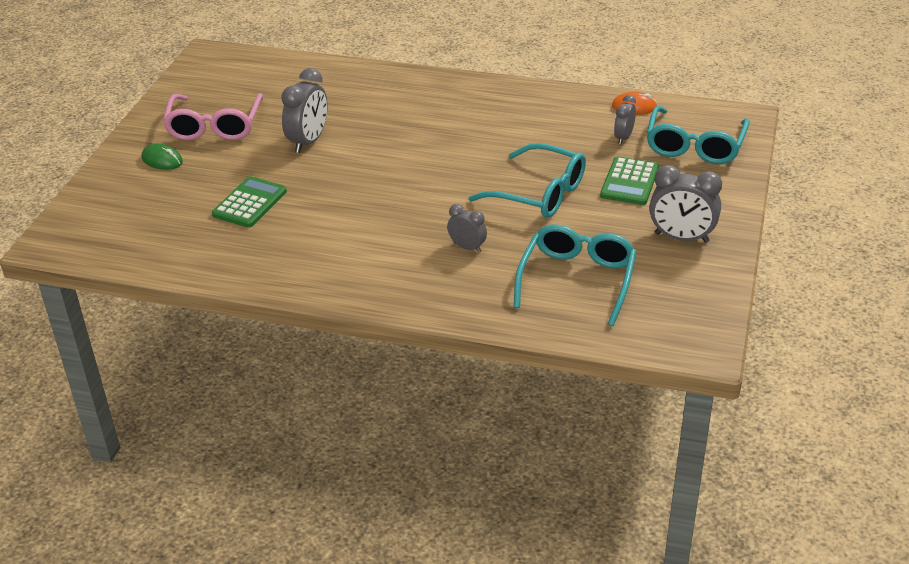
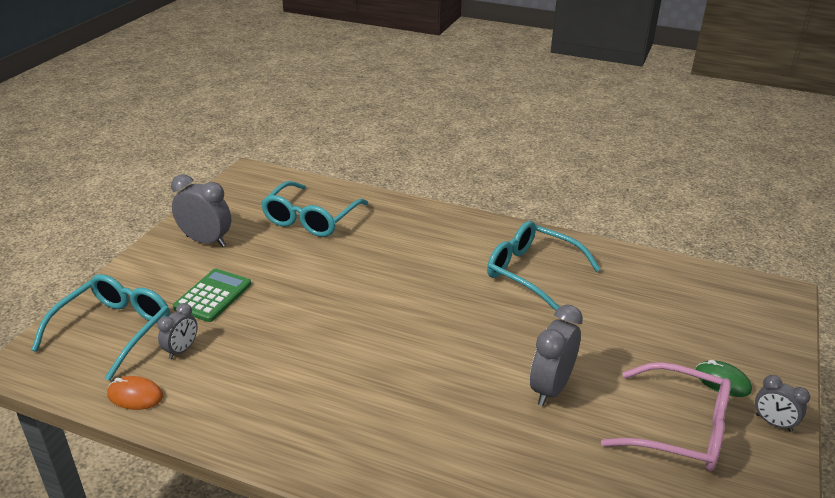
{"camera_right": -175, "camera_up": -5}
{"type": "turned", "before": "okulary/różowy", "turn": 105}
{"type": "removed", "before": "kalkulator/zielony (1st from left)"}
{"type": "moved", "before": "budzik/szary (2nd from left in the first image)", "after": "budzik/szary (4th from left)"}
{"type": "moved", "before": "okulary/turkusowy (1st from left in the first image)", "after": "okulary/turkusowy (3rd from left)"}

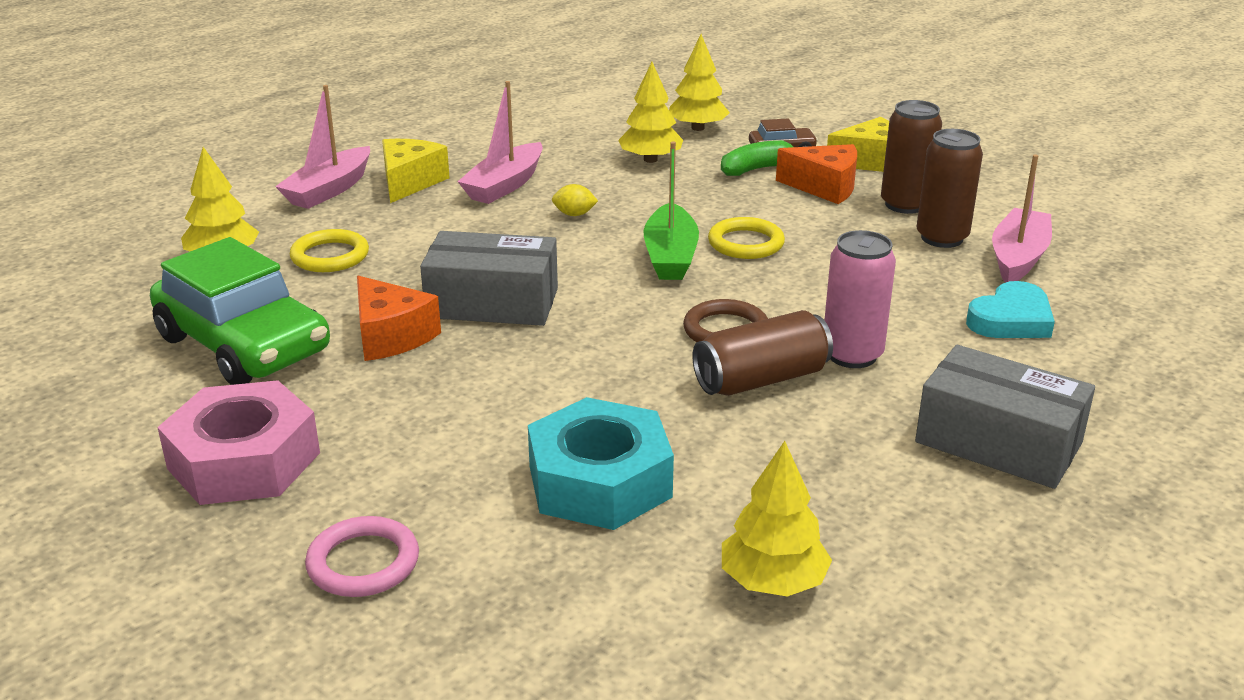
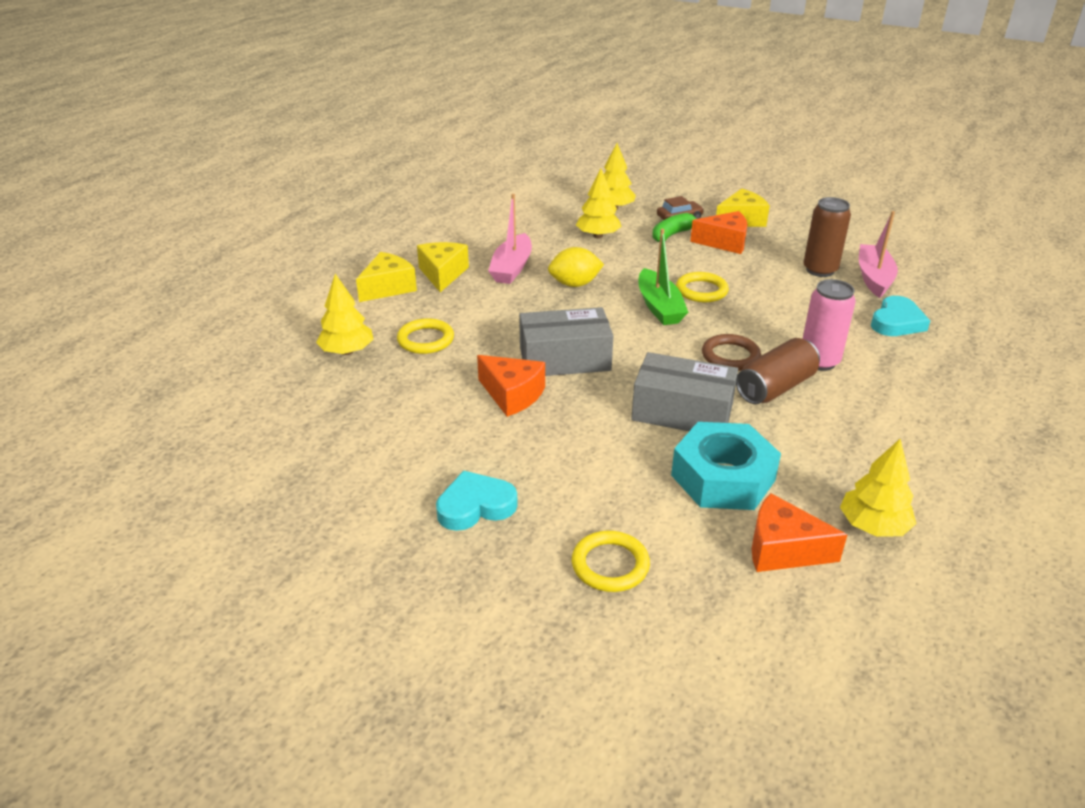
{"camera_right": -15, "camera_up": 5}
{"type": "removed", "before": "samochód/zielony"}
{"type": "replaced", "before": "nakrętka/różowy", "after": "serce/turkusowy (1st from left)"}
{"type": "replaced", "before": "łódka/różowy (1st from left)", "after": "ser/żółty (1st from left)"}
{"type": "recoloured", "before": "pierścień/różowy", "after": "pierścień/żółty (2nd from left)"}
{"type": "resized", "before": "cytryna/żółty", "scale": 1.73}
{"type": "removed", "before": "puszka/brązowy (2nd from left)"}
{"type": "moved", "before": "pudełko/szary (2nd from left)"}
{"type": "added", "after": "ser/pomarańczowy (3rd from left)"}

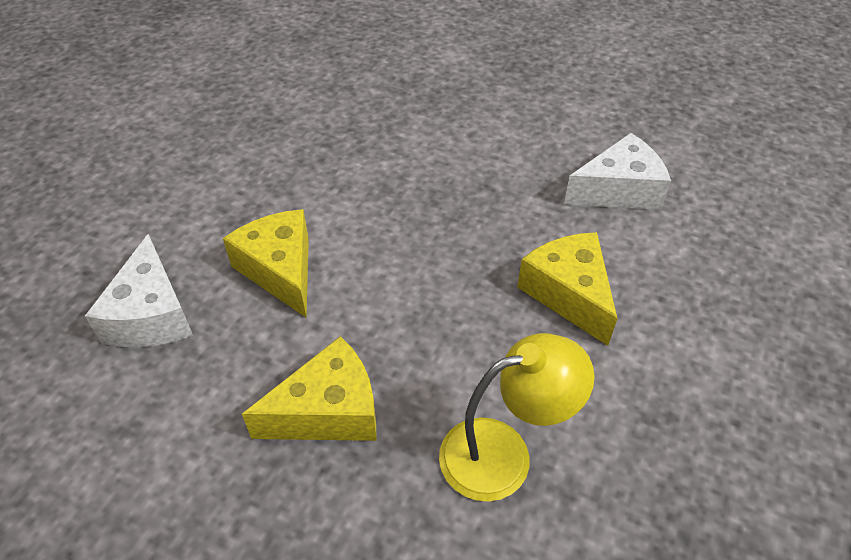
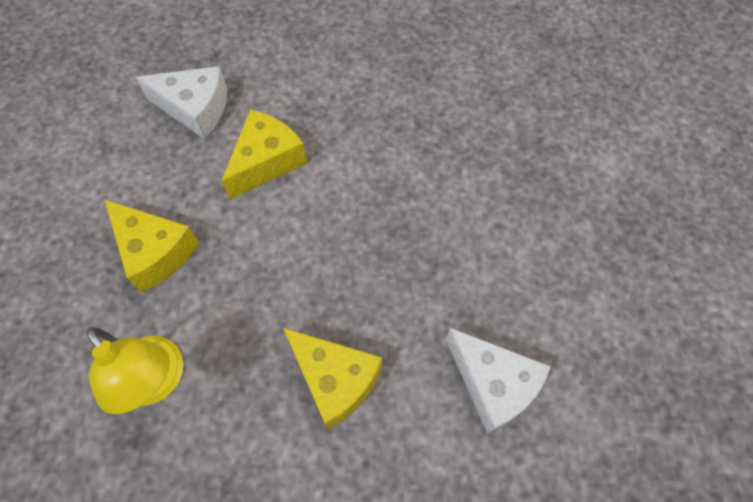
{"camera_right": 65, "camera_up": 15}
{"type": "turned", "before": "ser/biały (1st from left)", "turn": -135}
{"type": "turned", "before": "ser/żółty (3rd from left)", "turn": 90}

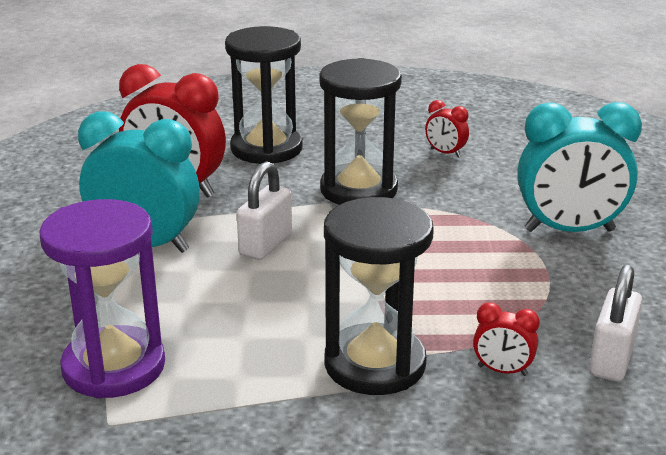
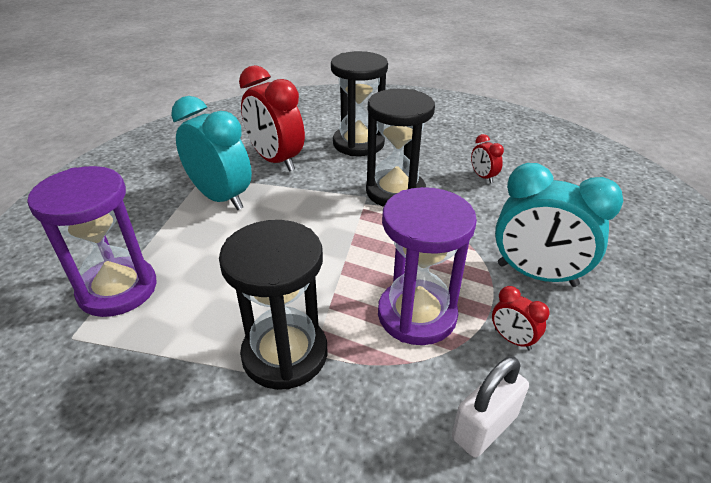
{"camera_right": 25, "camera_up": 10}
{"type": "removed", "before": "kłódka/biały (1st from left)"}
{"type": "moved", "before": "budzik/czerwony (3rd from left)"}
{"type": "added", "after": "klepsydra/fioletowy (2nd from left)"}

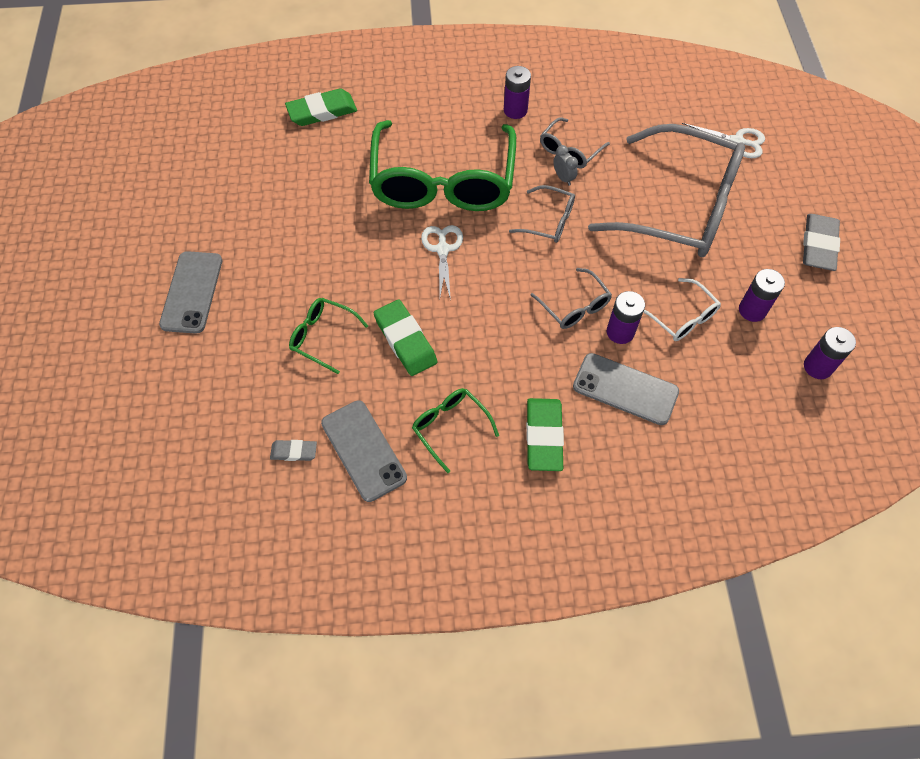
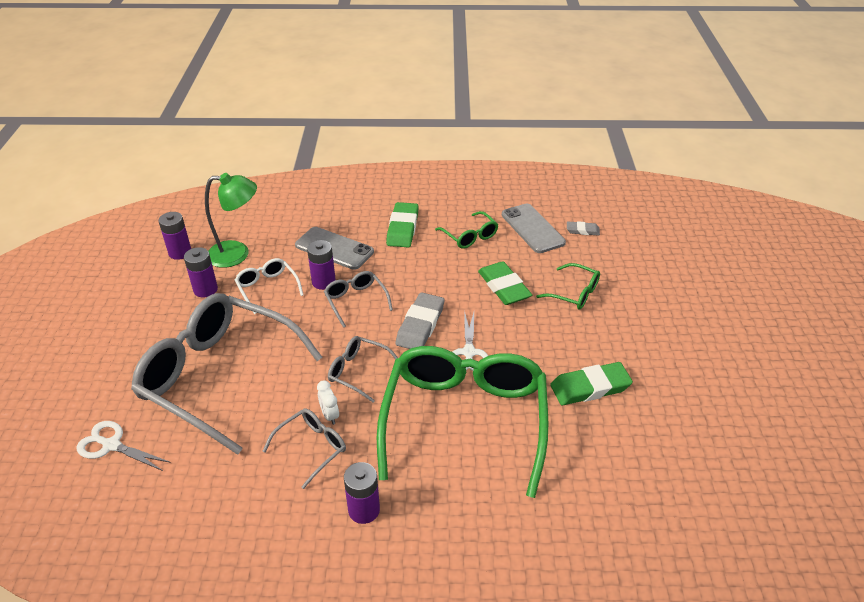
{"camera_right": -175, "camera_up": -20}
{"type": "removed", "before": "telefon/szary (1st from left)"}
{"type": "moved", "before": "gumka do mazania/zielony (1st from left in the first image)", "after": "gumka do mazania/zielony (3rd from left)"}
{"type": "recoloured", "before": "budzik/szary", "after": "budzik/biały"}
{"type": "moved", "before": "gumka do mazania/szary (2nd from left in the first image)", "after": "gumka do mazania/szary (1st from left)"}
{"type": "added", "after": "lampka/zielony"}

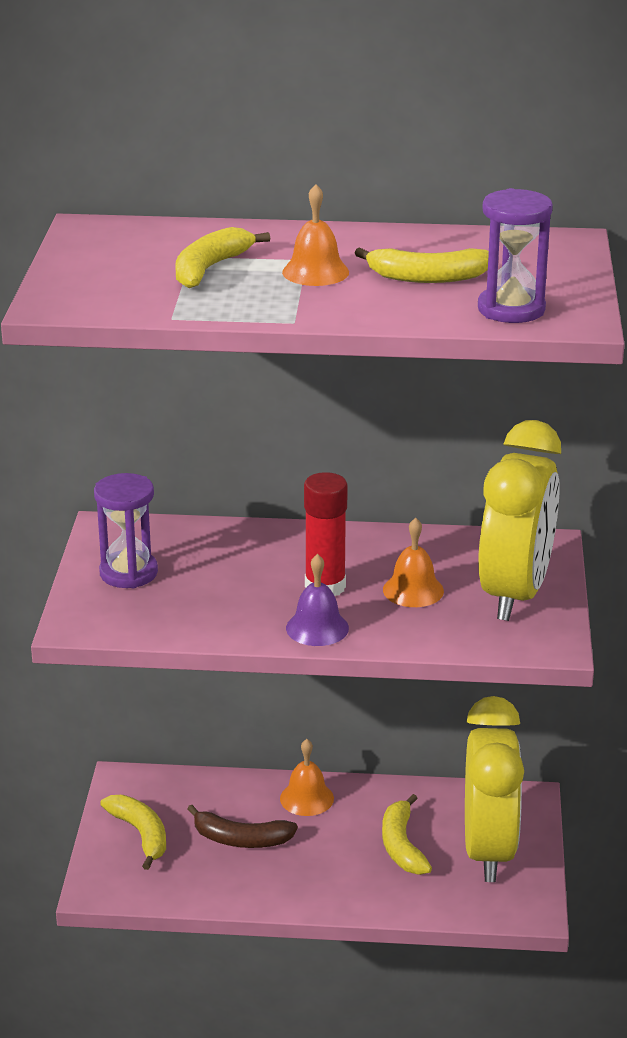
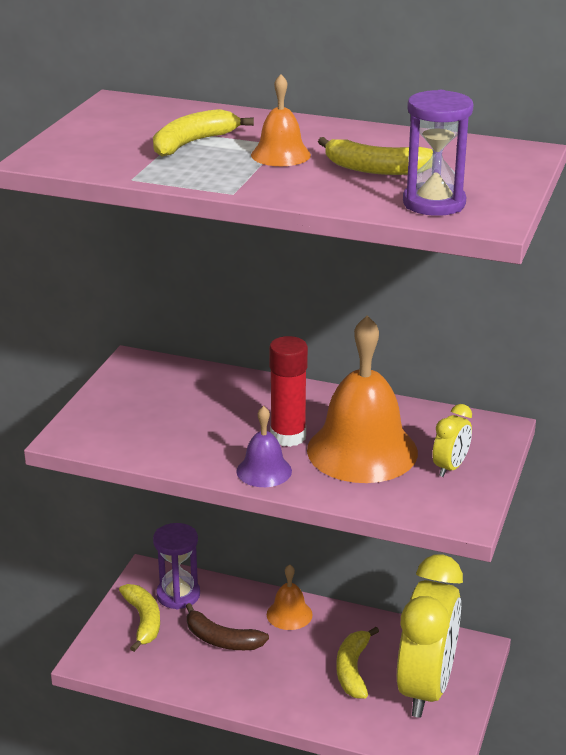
{"camera_right": 15, "camera_up": 0}
{"type": "moved", "before": "klepsydra/fioletowy (1st from left)"}
{"type": "resized", "before": "dzwonek/pomarańczowy (3rd from left)", "scale": 2.04}
{"type": "resized", "before": "budzik/żółty (2nd from left)", "scale": 0.42}

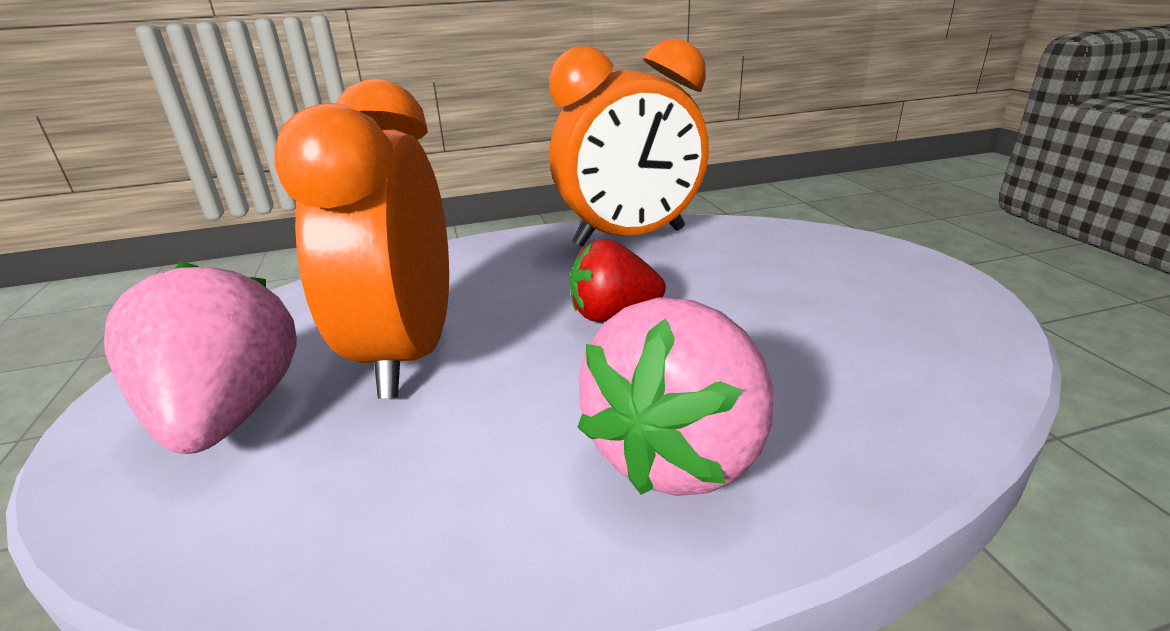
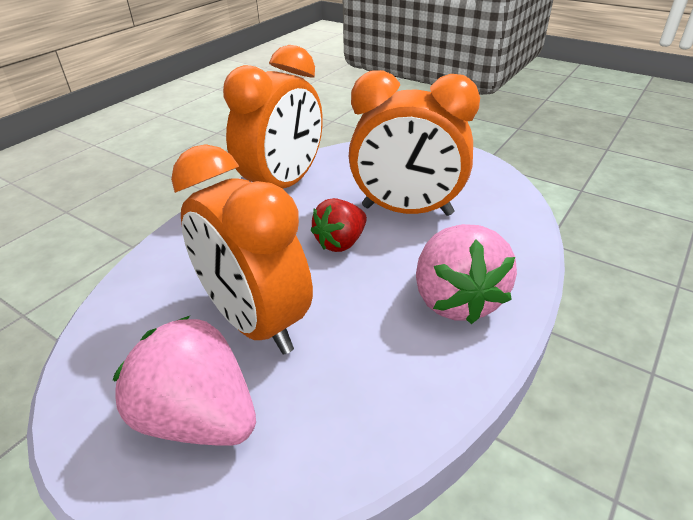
{"camera_right": -40, "camera_up": 10}
{"type": "added", "after": "budzik/pomarańczowy (3rd from left)"}

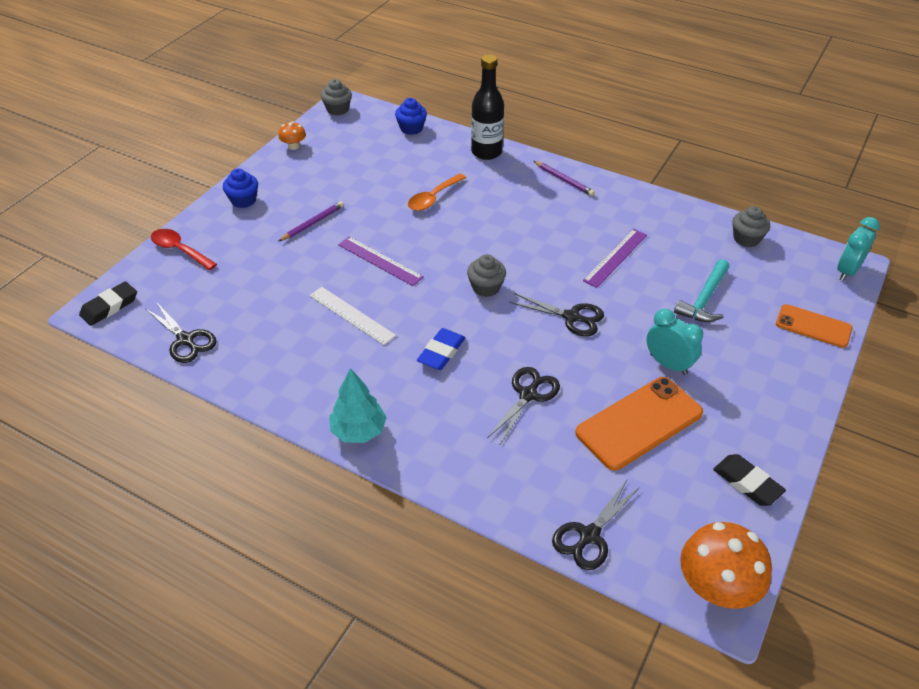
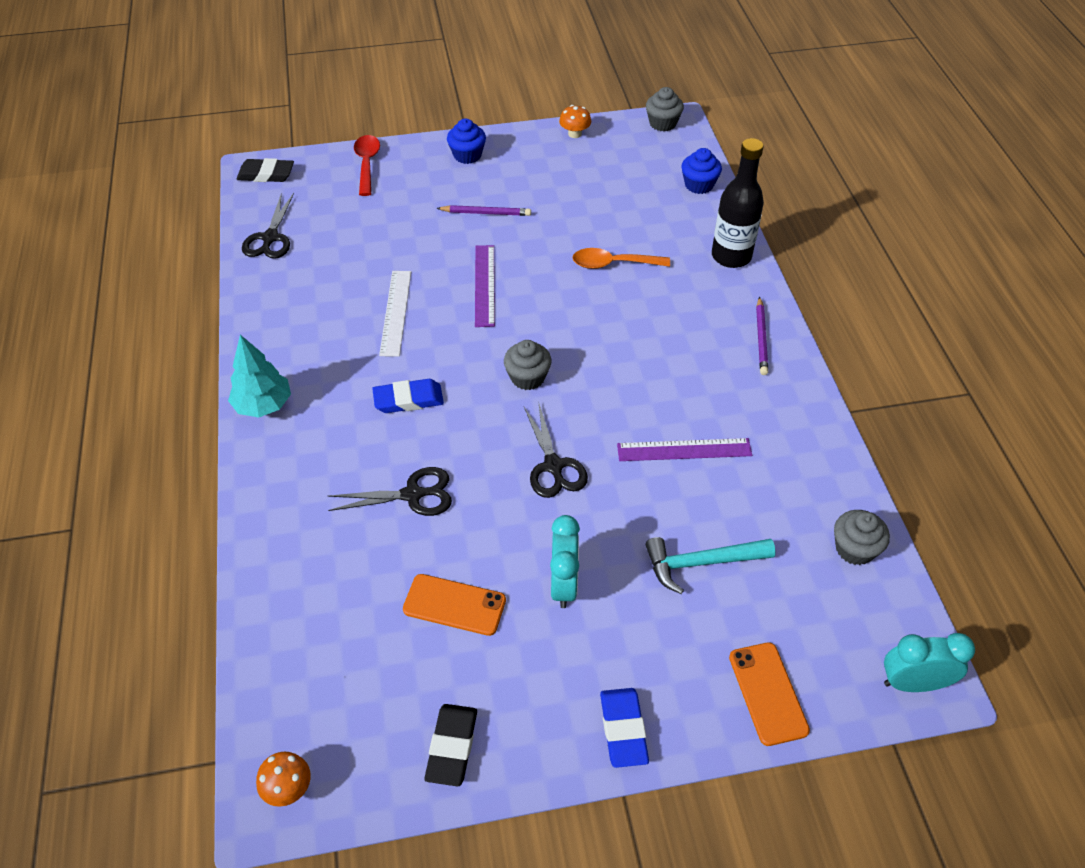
{"camera_right": 50, "camera_up": 5}
{"type": "removed", "before": "nożyczki/czarny (4th from left)"}
{"type": "resized", "before": "telefon/pomarańczowy (1st from left)", "scale": 0.62}
{"type": "resized", "before": "grzyb/pomarańczowy (2nd from left in the first image)", "scale": 0.5}
{"type": "added", "after": "gumka do mazania/niebieski (2nd from left)"}

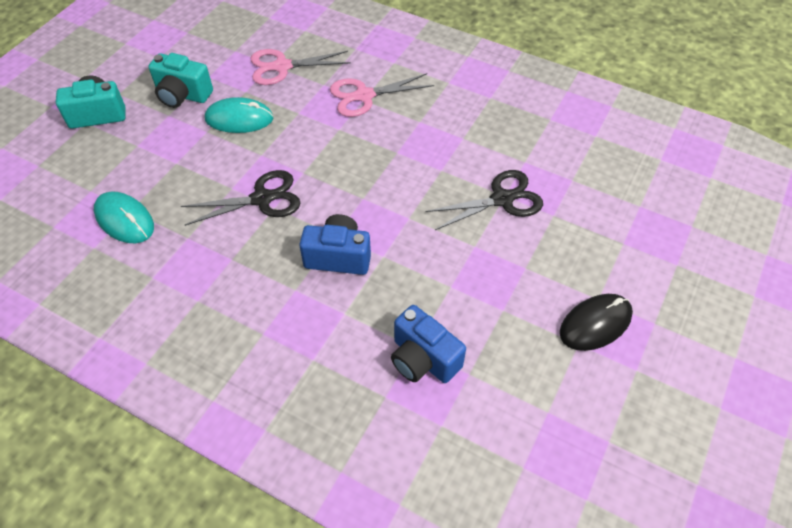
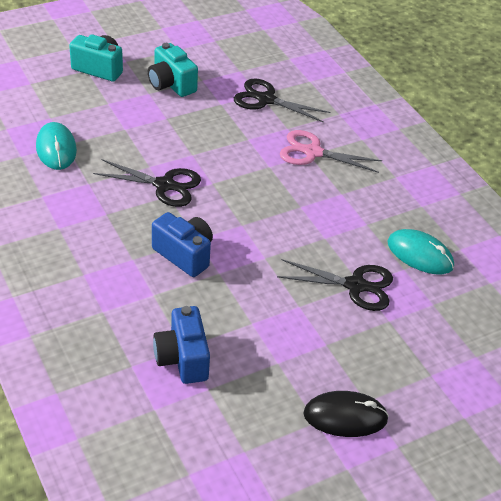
{"camera_right": 30, "camera_up": -10}
{"type": "moved", "before": "myszka/turkusowy (2nd from left)"}
{"type": "recoloured", "before": "nożyczki/różowy (1st from left)", "after": "nożyczki/czarny (2nd from left)"}

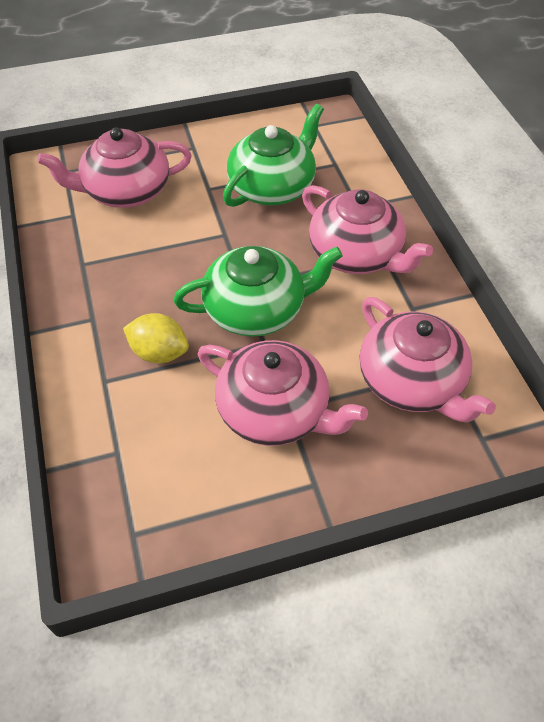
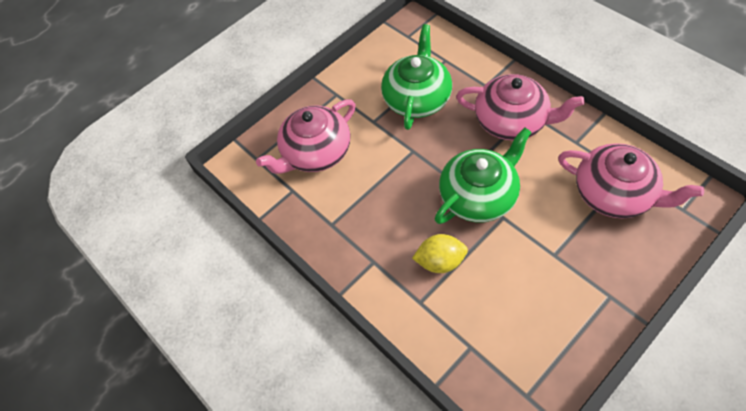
{"camera_right": -20, "camera_up": 5}
{"type": "removed", "before": "imbryk/różowy (2nd from left)"}

